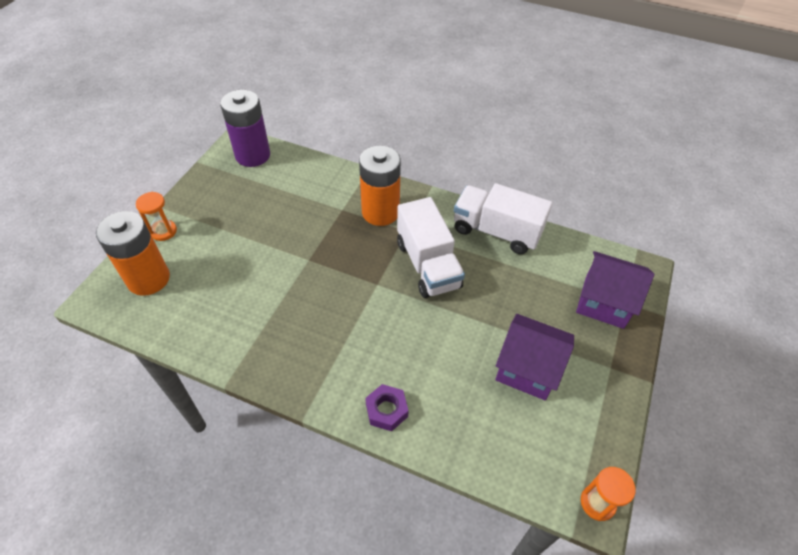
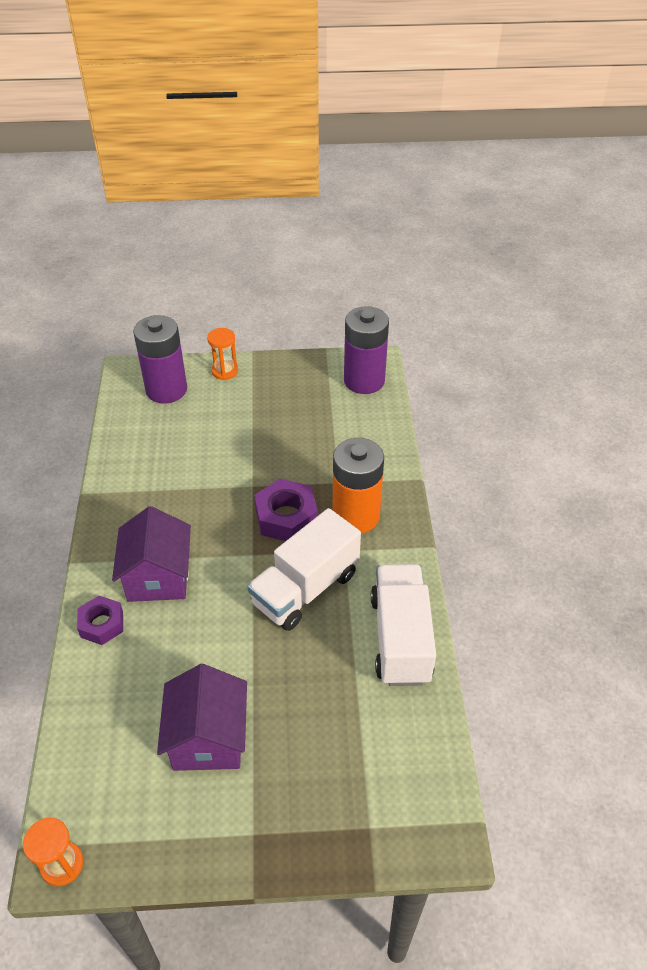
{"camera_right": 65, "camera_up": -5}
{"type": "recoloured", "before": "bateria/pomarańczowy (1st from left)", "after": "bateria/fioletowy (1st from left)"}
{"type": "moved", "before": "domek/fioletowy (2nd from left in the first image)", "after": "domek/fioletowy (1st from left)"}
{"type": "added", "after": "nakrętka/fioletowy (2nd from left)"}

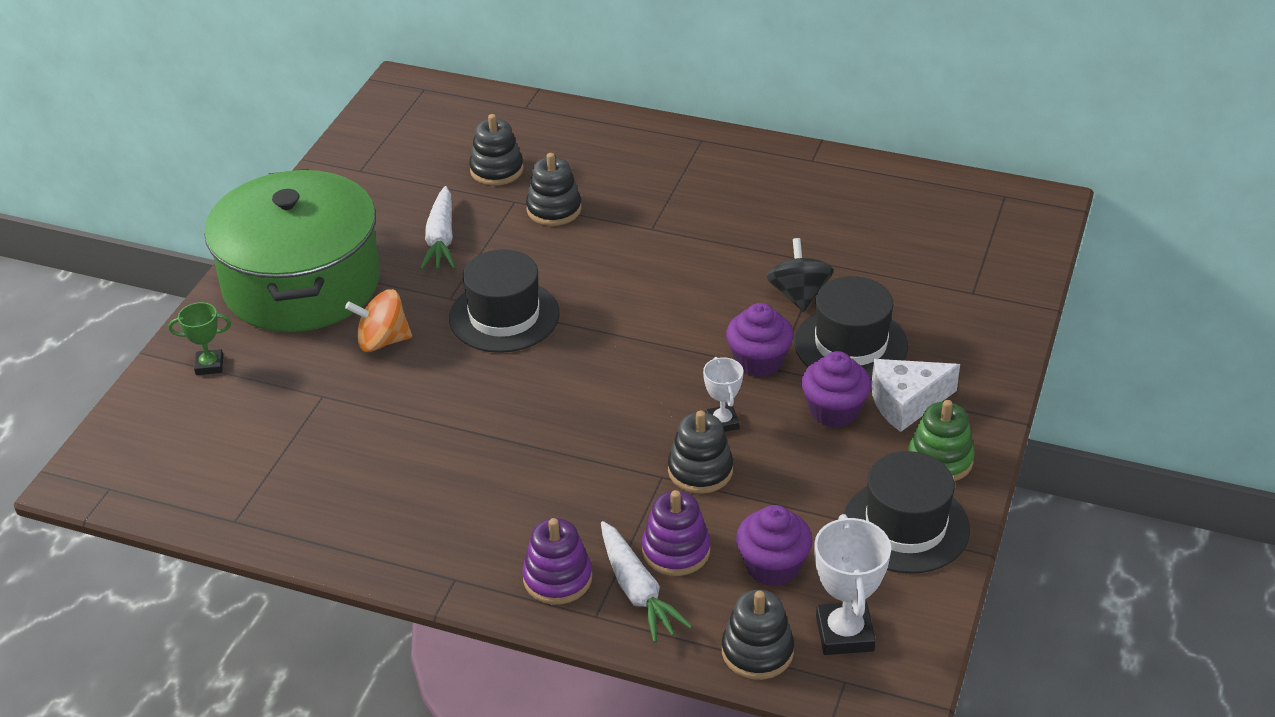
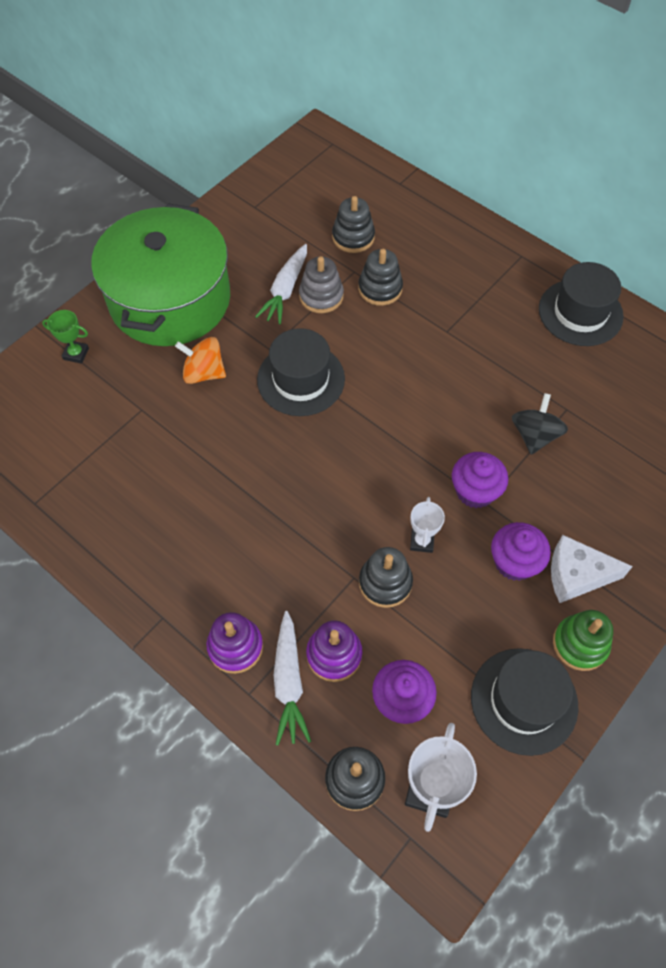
{"camera_right": 20, "camera_up": 20}
{"type": "moved", "before": "kapelusz/czarny (2nd from left in the first image)", "after": "kapelusz/czarny (3rd from left)"}
{"type": "added", "after": "zabawka nakładanka/szary"}

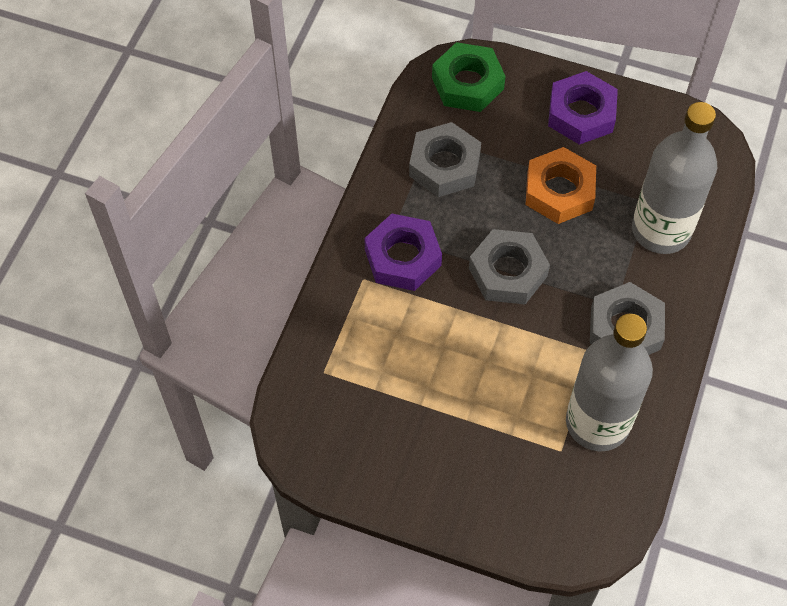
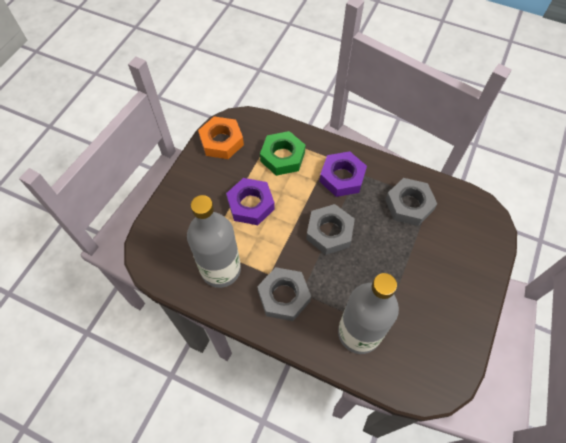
{"camera_right": 95, "camera_up": 0}
{"type": "moved", "before": "nakrętka/zielony"}
{"type": "moved", "before": "nakrętka/pomarańczowy"}
{"type": "moved", "before": "nakrętka/fioletowy (2nd from left in the first image)", "after": "nakrętka/fioletowy (1st from left)"}

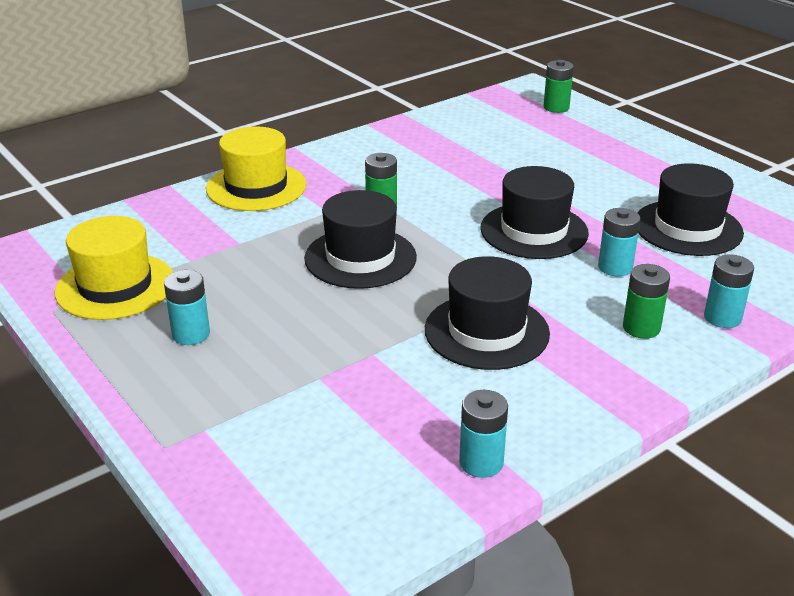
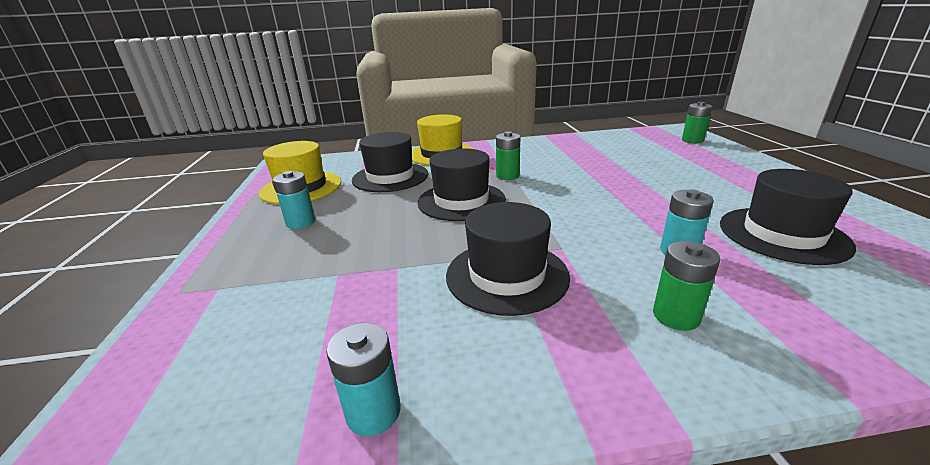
{"camera_right": 30, "camera_up": -5}
{"type": "moved", "before": "kapelusz/czarny (3rd from left in the first image)", "after": "kapelusz/czarny (1st from left)"}
{"type": "removed", "before": "bateria/turkusowy (4th from left)"}

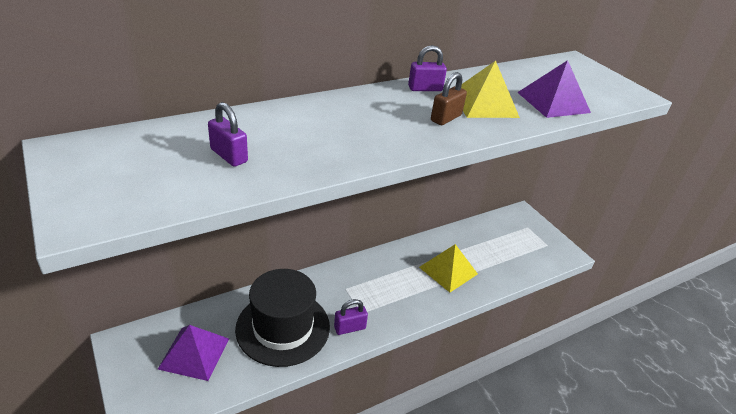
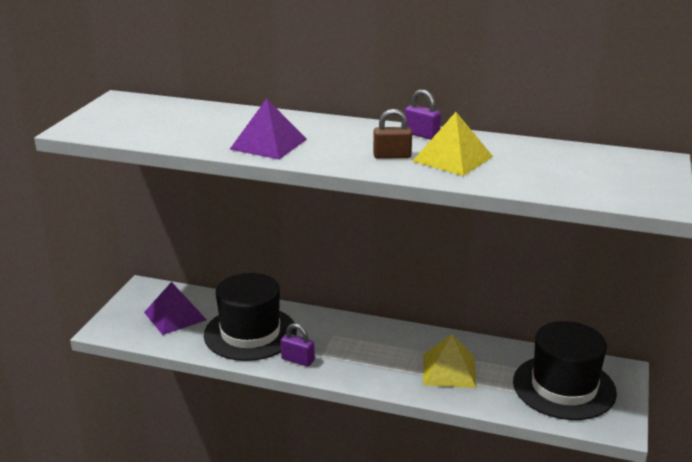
{"camera_right": 50, "camera_up": -10}
{"type": "removed", "before": "kłódka/fioletowy (1st from left)"}
{"type": "moved", "before": "piramida/fioletowy (2nd from left)"}
{"type": "added", "after": "kapelusz/czarny (2nd from left)"}

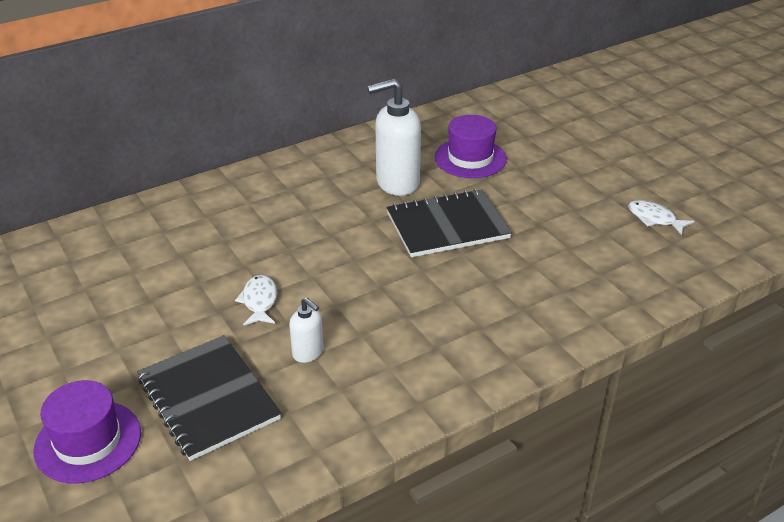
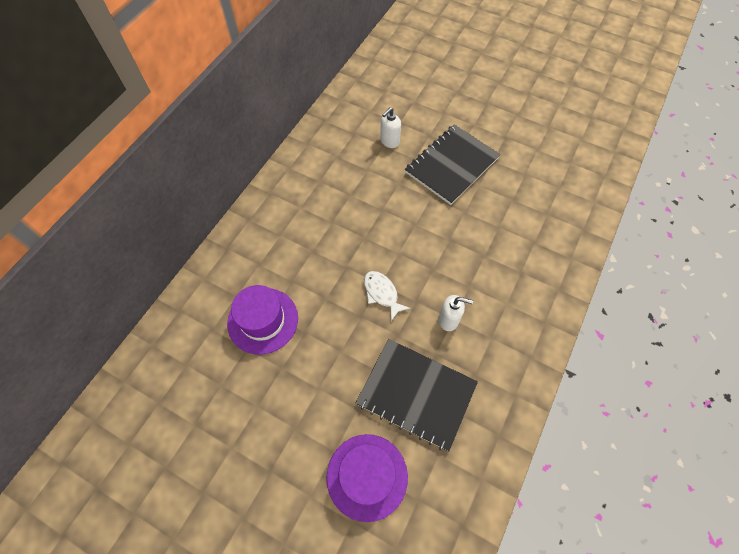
{"camera_right": -30, "camera_up": 25}
{"type": "resized", "before": "dozownik mydła/biały (2nd from left in the first image)", "scale": 0.51}
{"type": "moved", "before": "kapelusz/fioletowy (2nd from left in the first image)", "after": "kapelusz/fioletowy (1st from left)"}
{"type": "removed", "before": "ryba/biały (2nd from left)"}

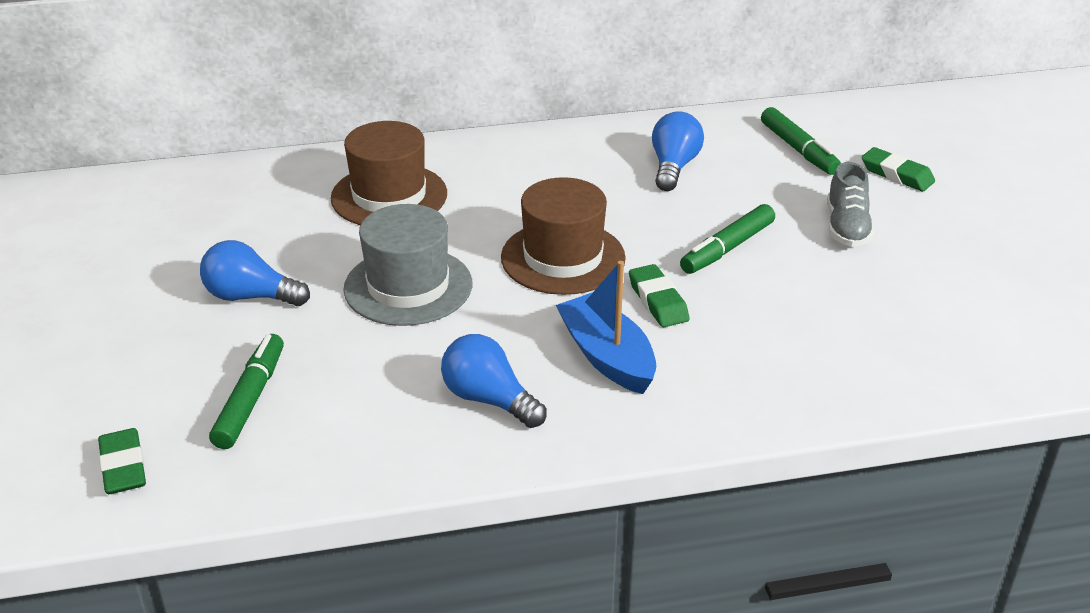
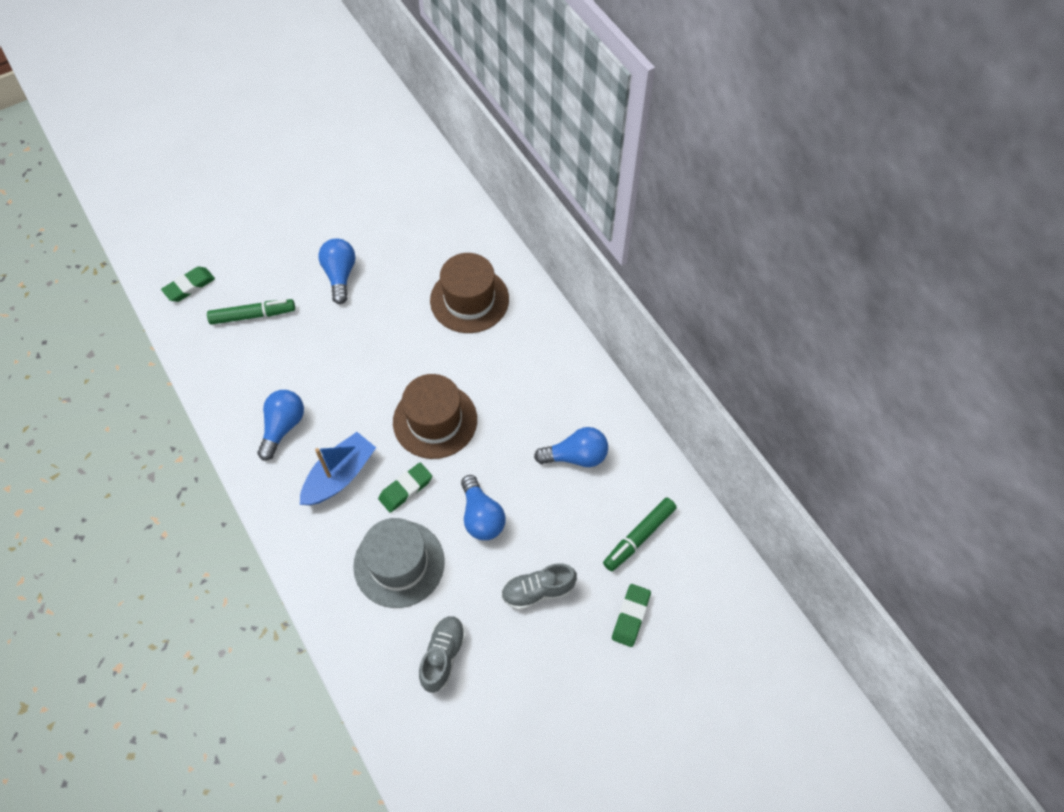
{"camera_right": 70, "camera_up": 25}
{"type": "moved", "before": "kapelusz/szary"}
{"type": "replaced", "before": "flamaster/zielony (2nd from left)", "after": "żarówka/niebieski (3rd from left)"}
{"type": "added", "after": "but/szary (1st from left)"}

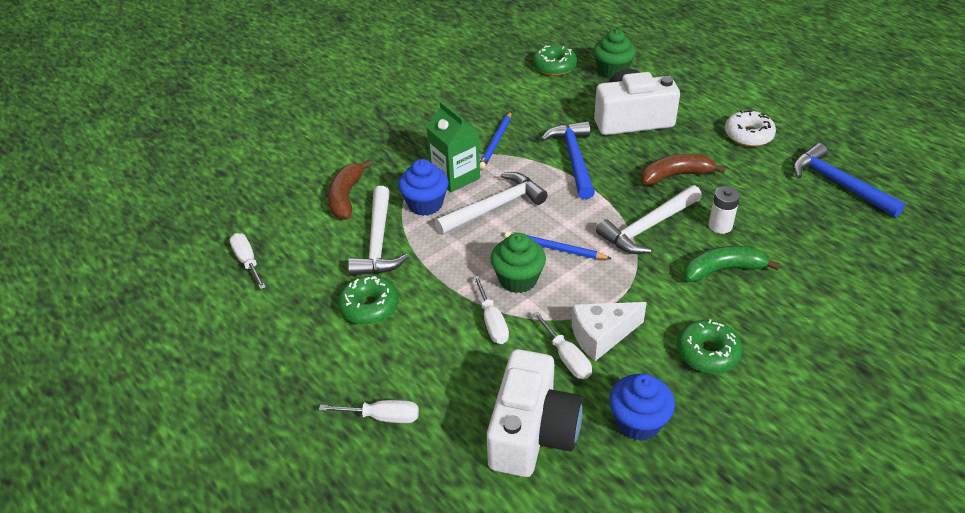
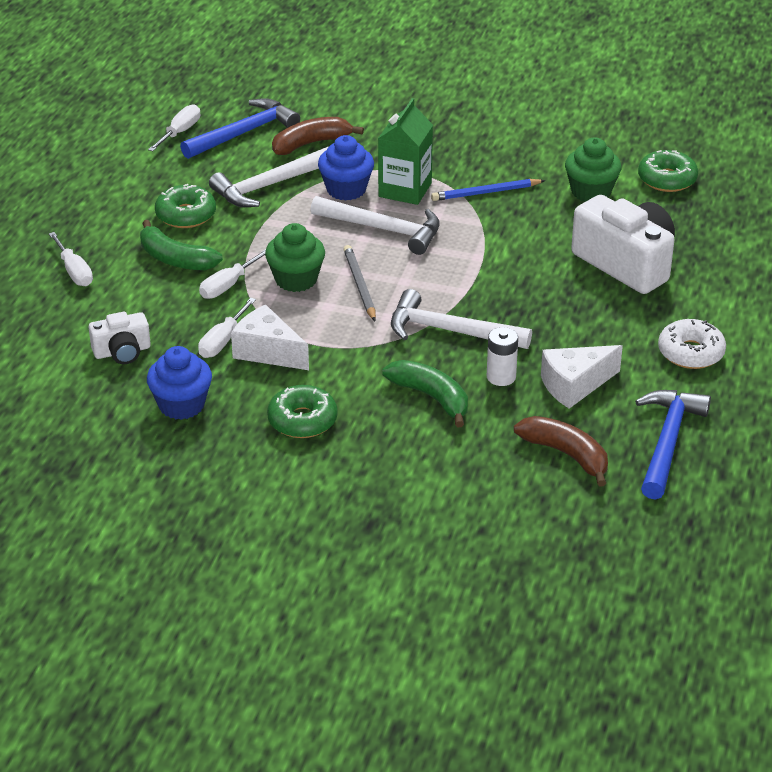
{"camera_right": 55, "camera_up": -5}
{"type": "resized", "before": "aparat fotograficzny/biały (1st from left)", "scale": 0.53}
{"type": "recoloured", "before": "ołówek/niebieski (2nd from left)", "after": "ołówek/szary"}
{"type": "moved", "before": "młotek/niebieski (1st from left)"}
{"type": "moved", "before": "muffinka/zielony (2nd from left)"}
{"type": "moved", "before": "banan/brązowy (2nd from left)"}
{"type": "added", "after": "banan/zielony (1st from left)"}
{"type": "added", "after": "ser/biały (2nd from left)"}

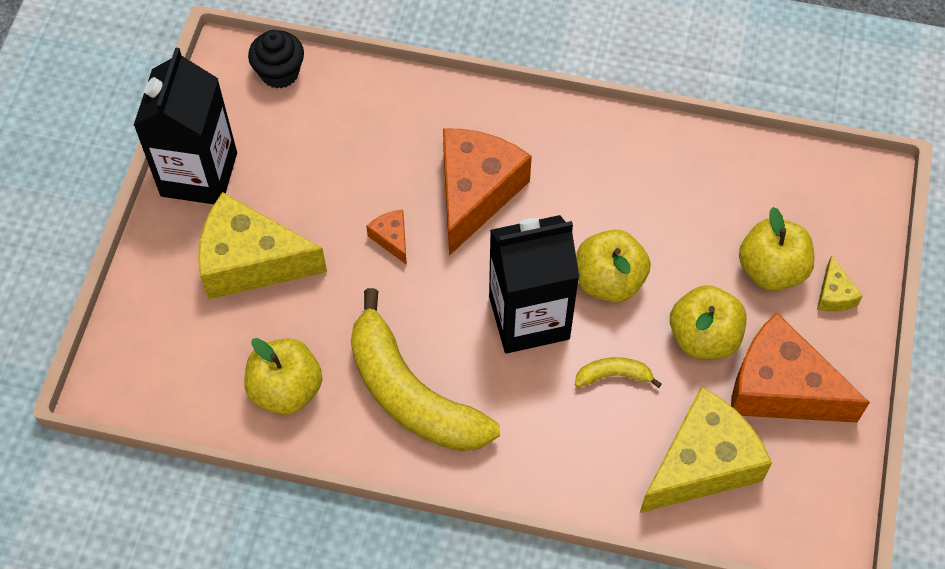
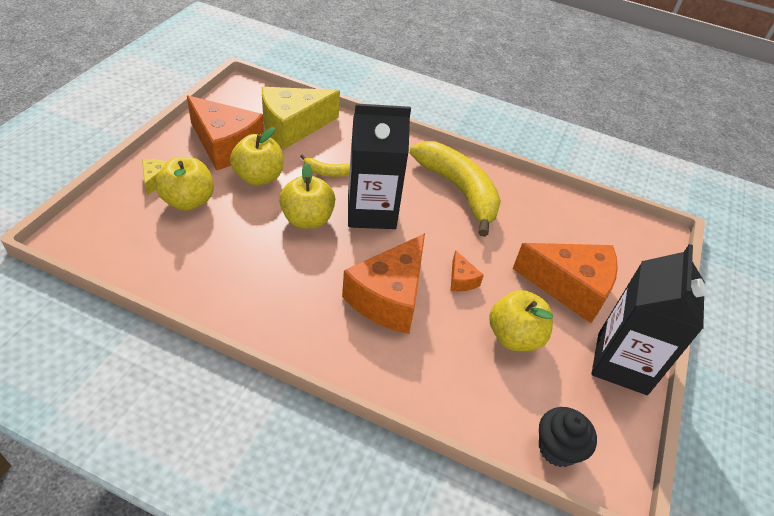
{"camera_right": -175, "camera_up": -15}
{"type": "recoloured", "before": "ser/żółty (1st from left)", "after": "ser/pomarańczowy (4th from left)"}
{"type": "moved", "before": "jabłko/żółty (1st from left in the first image)", "after": "jabłko/żółty (4th from left)"}

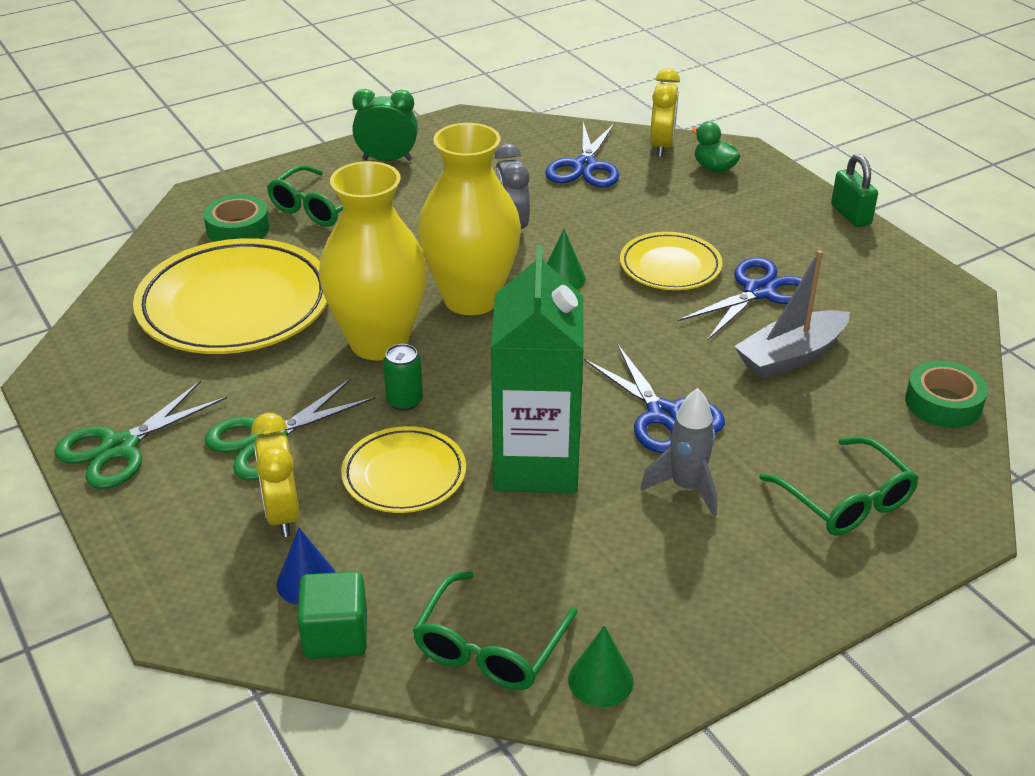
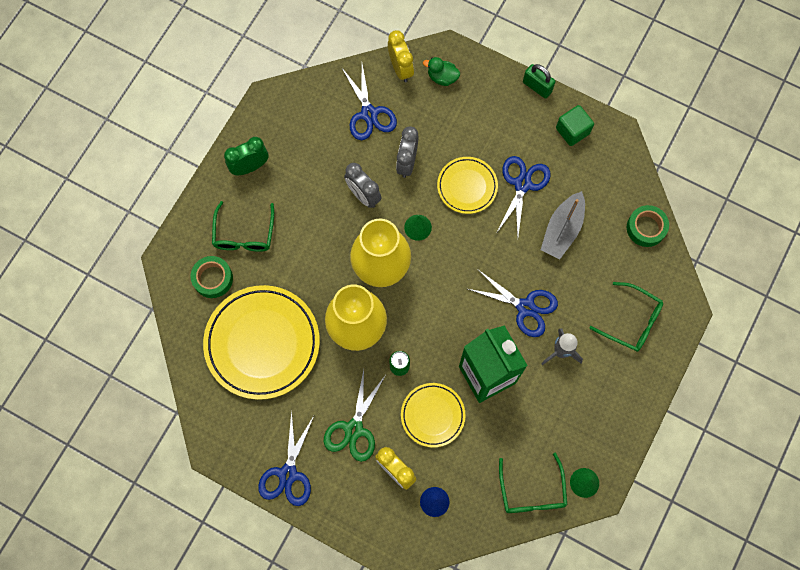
{"camera_right": -30, "camera_up": 35}
{"type": "recoloured", "before": "nożyczki/zielony (1st from left)", "after": "nożyczki/niebieski (1st from left)"}
{"type": "moved", "before": "sześcian/zielony"}
{"type": "added", "after": "budzik/szary (2nd from left)"}

